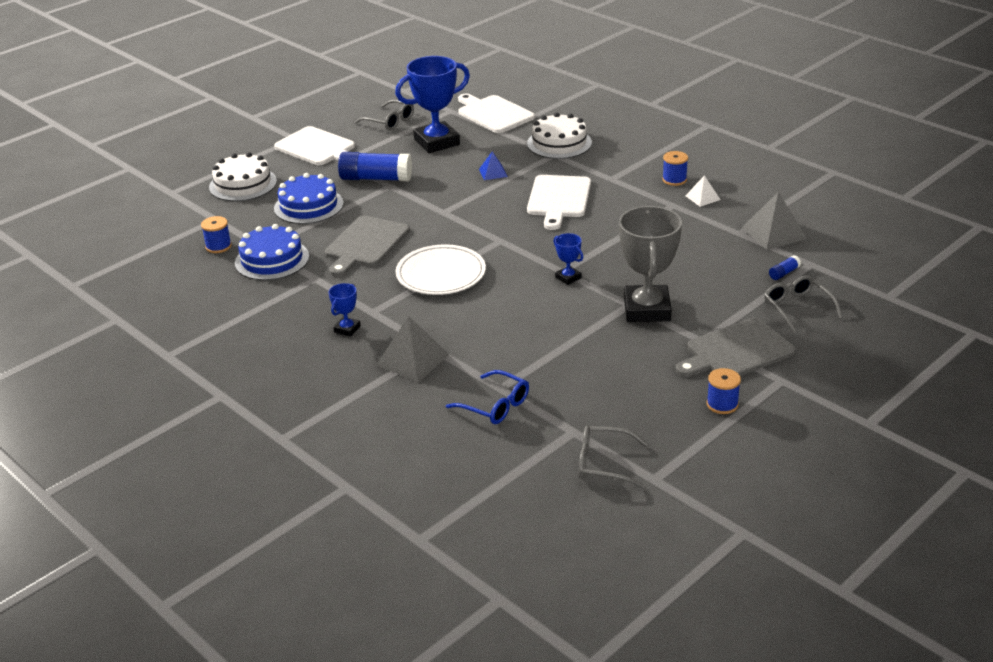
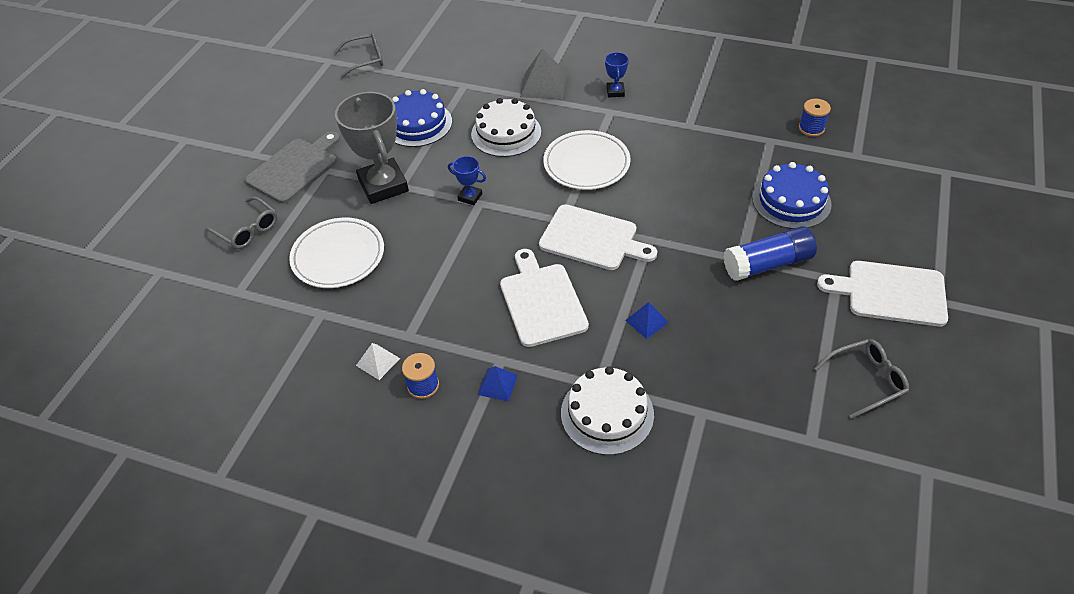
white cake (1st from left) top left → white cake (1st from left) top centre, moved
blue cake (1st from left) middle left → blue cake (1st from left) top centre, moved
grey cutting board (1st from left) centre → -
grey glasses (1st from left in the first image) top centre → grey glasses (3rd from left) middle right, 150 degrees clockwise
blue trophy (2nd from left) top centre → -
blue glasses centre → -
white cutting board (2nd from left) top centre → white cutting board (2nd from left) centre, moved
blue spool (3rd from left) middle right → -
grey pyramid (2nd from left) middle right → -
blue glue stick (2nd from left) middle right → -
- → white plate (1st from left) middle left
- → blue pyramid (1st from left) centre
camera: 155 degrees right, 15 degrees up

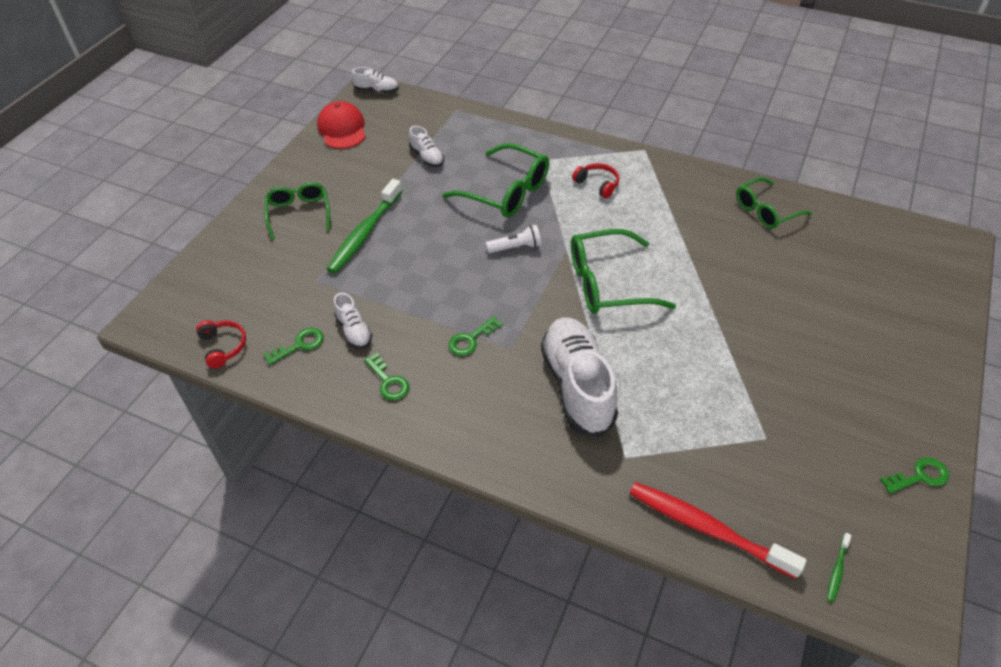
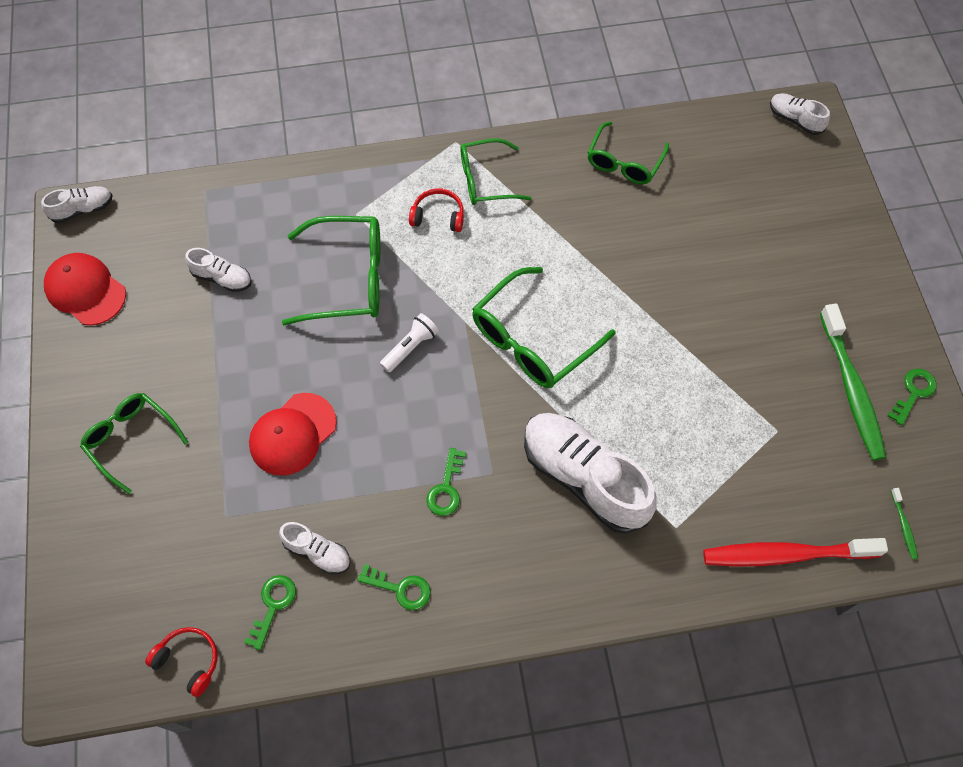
green toothbrush (1st from left) centre → green toothbrush (1st from left) middle right, moved
- → red cap (2nd from left) middle left
- → green glasses (3rd from left) top centre
- → white shoe (5th from left) top right
camera: 35 degrees left, 15 degrees up

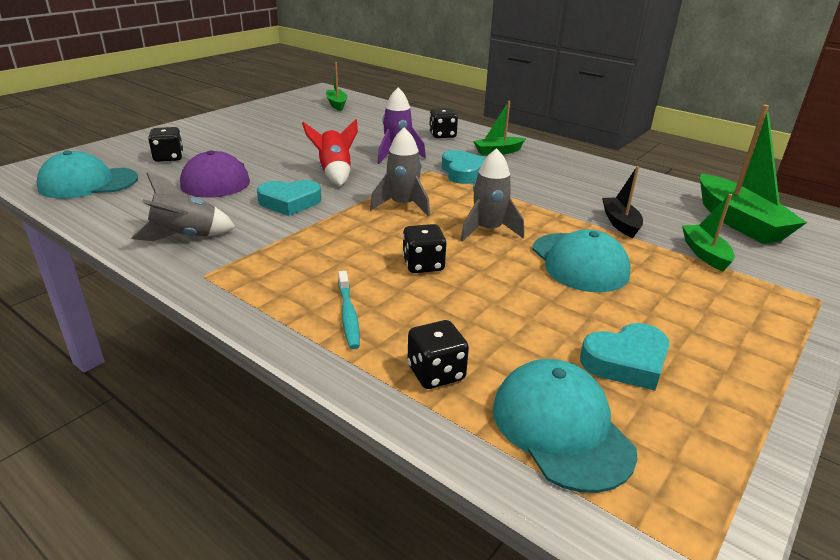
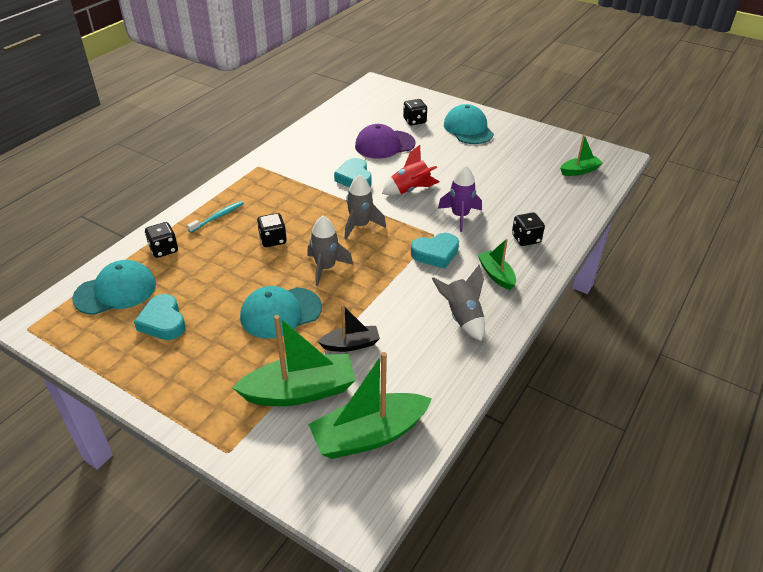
turquoise cap (1st from left in the first image) top left → turquoise cap (3rd from left) top centre, moved
grey rocket (1st from left in the first image) middle left → grey rocket (3rd from left) centre, moved
turquoise toothbrush centre → turquoise toothbrush middle left, 150 degrees clockwise
green boat (3rd from left in the first image) middle right → green boat (1st from left) centre, x1.81
camera: 85 degrees right, 10 degrees up

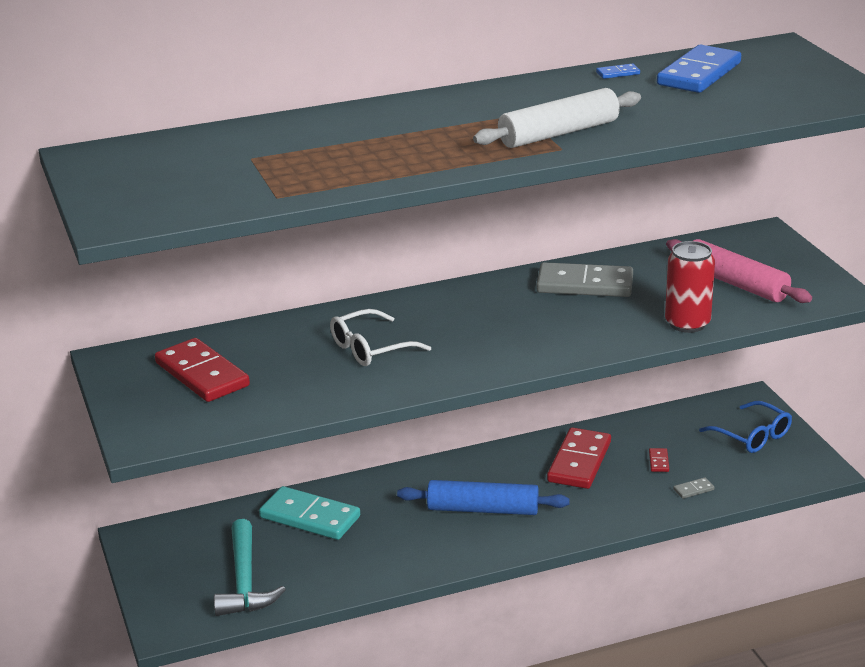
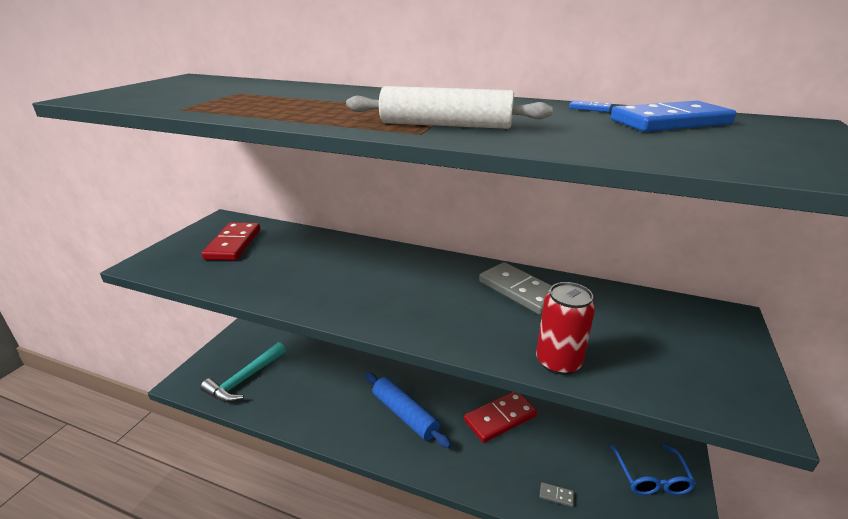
turquoise domino bottom centre → -
white glasses centre → -
red domino (3rd from left) bottom right → -
pink rolling pin middle right → -
camera: 40 degrees right, 0 degrees up

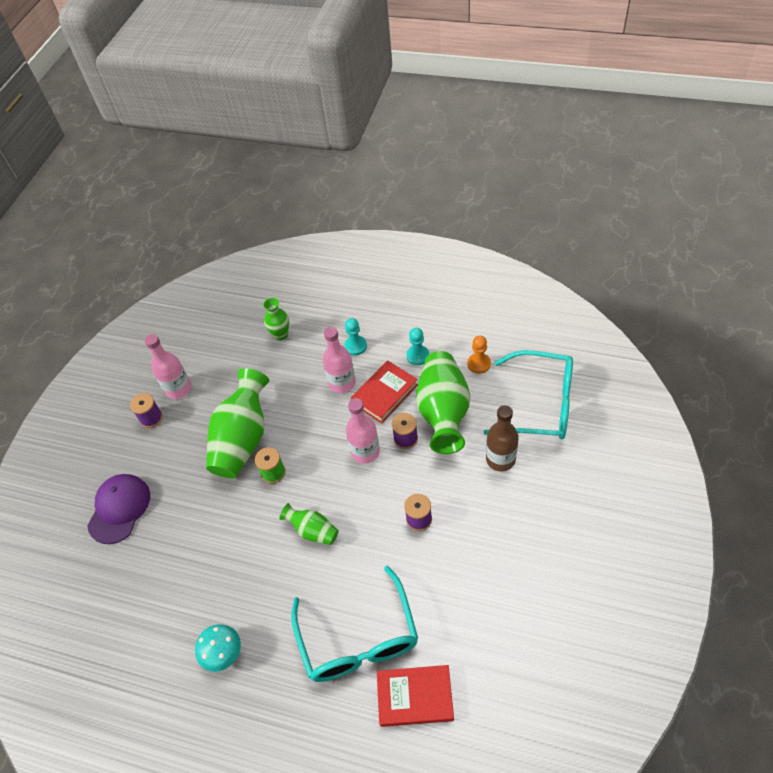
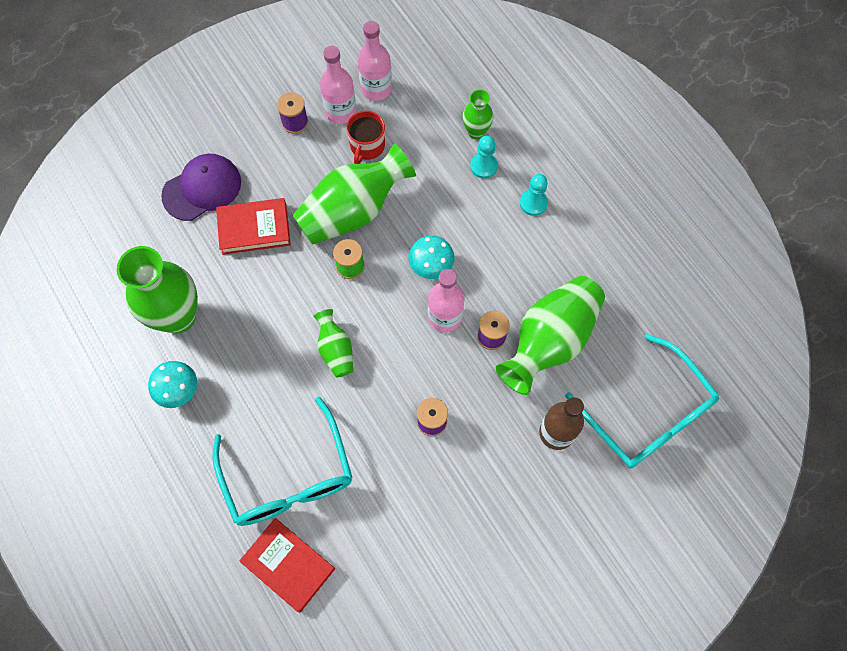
turquoise glasses (1st from left) bottom centre → turquoise glasses (1st from left) bottom left, 45 degrees counterclockwise
pink bottle (2nd from left) centre → pink bottle (2nd from left) top centre, moved
red book (1st from left) centre → red book (1st from left) middle left, moved
turquoise pawn (2nd from left in the first image) centre → turquoise pawn (1st from left) top centre, moved
orange pawn centre → -
- → green vase (1st from left) middle left
- → red mug top centre
- → turquoise mushroom (2nd from left) centre
camera: 35 degrees right, 15 degrees up

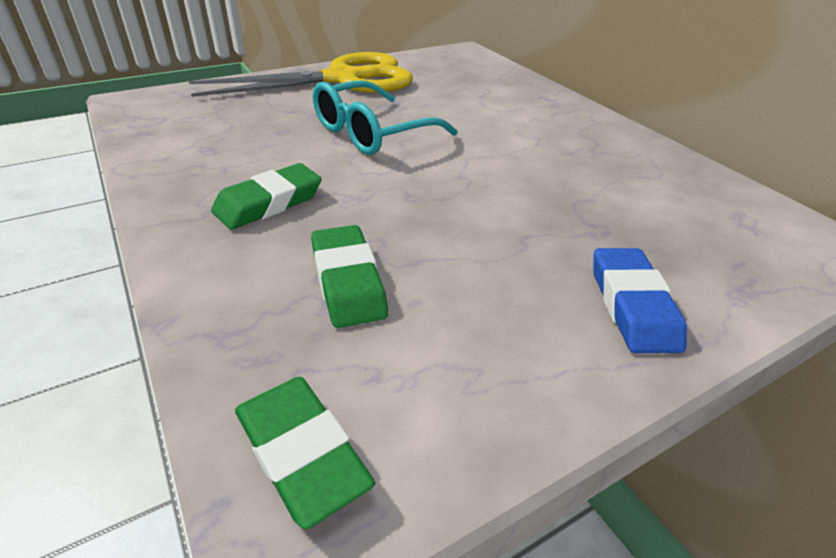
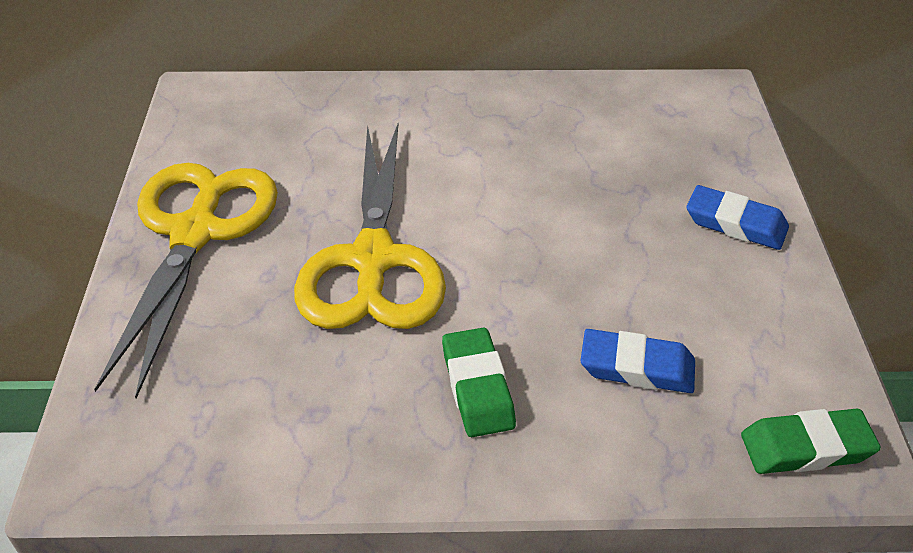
green eraser (3rd from left) centre → blue eraser (1st from left) middle right
turquoise glasses top centre → yellow scissors (2nd from left) centre
camera: 60 degrees left, 5 degrees up

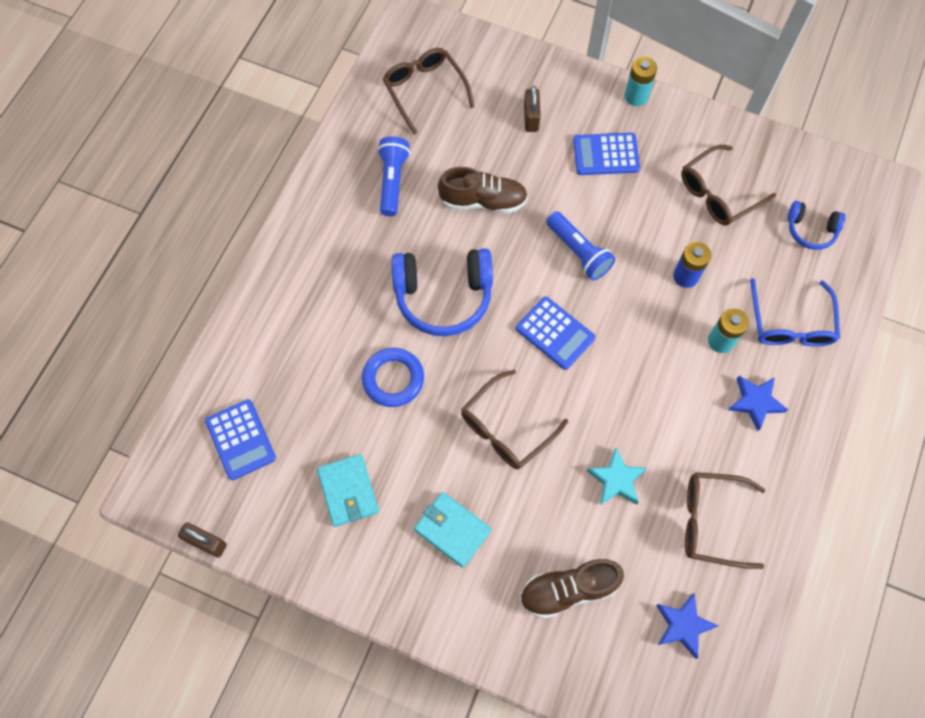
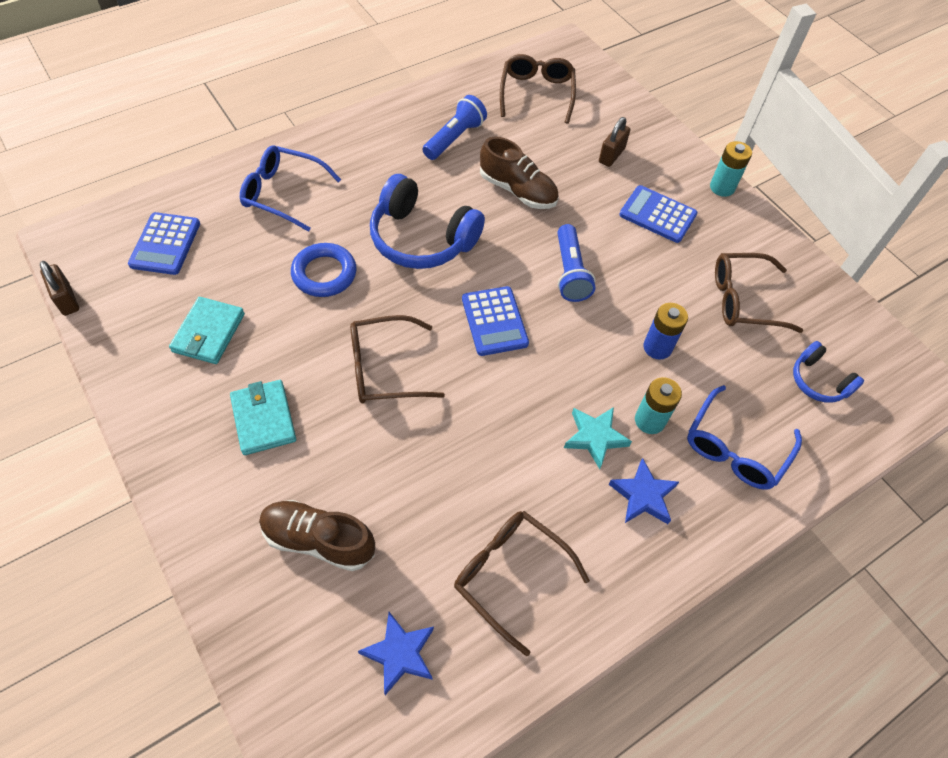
turquoise star middle right → turquoise star centre, moved
- → blue glasses (1st from left) top left
camera: 30 degrees right, 10 degrees down

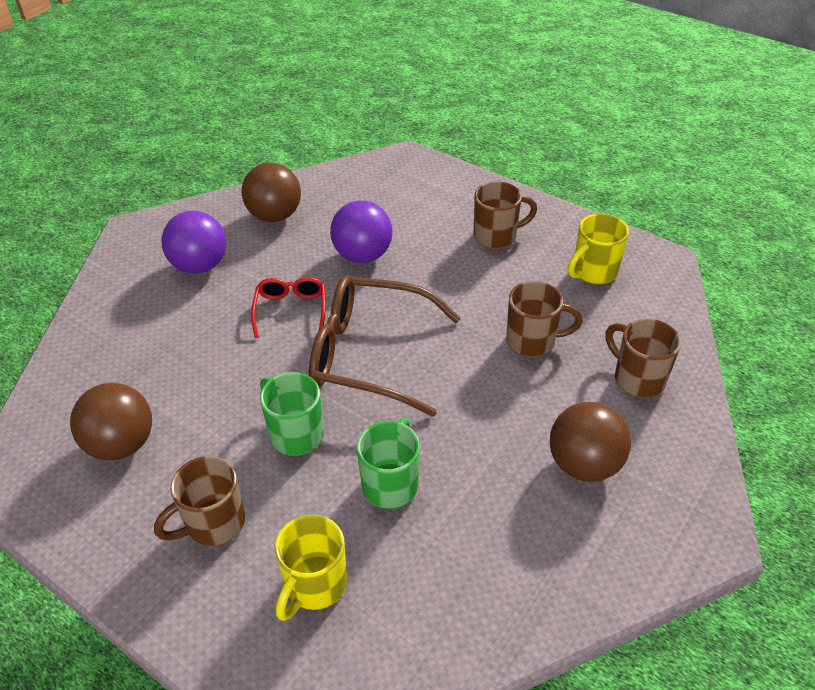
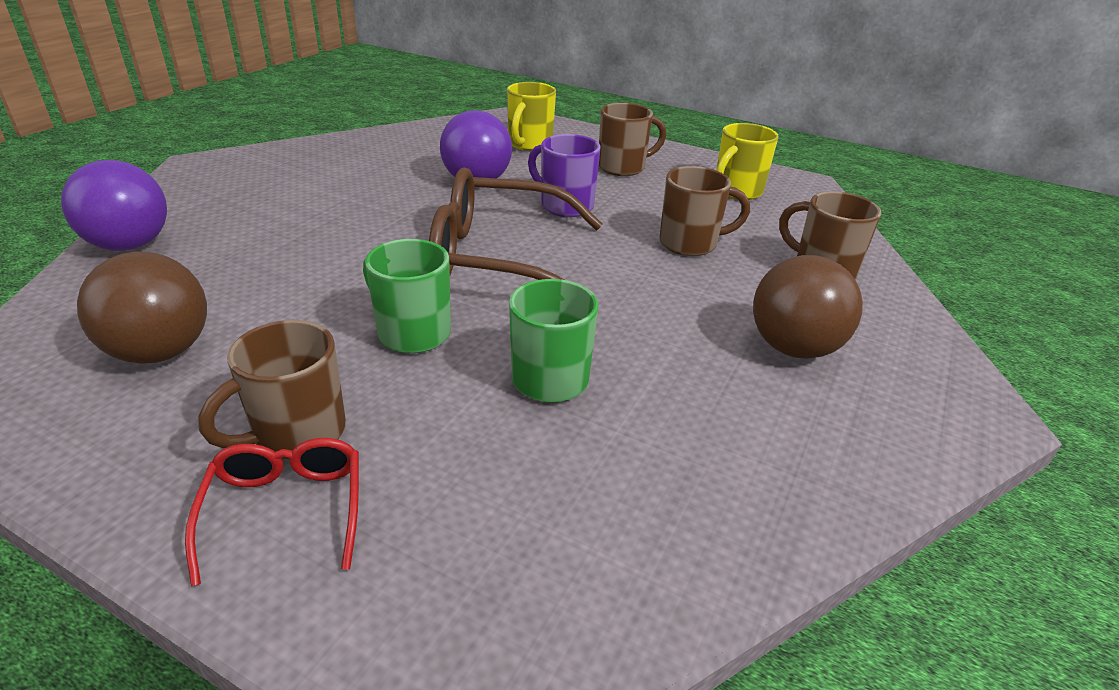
purple ball (1st from left) middle left → purple ball (1st from left) top left, moved
brown ball (2nd from left) top left → -
red glasses centre → red glasses bottom left, moved
yellow mug (1st from left) bottom centre → yellow mug (1st from left) top centre, moved
- → purple mug top centre
camera: 10 degrees left, 10 degrees down

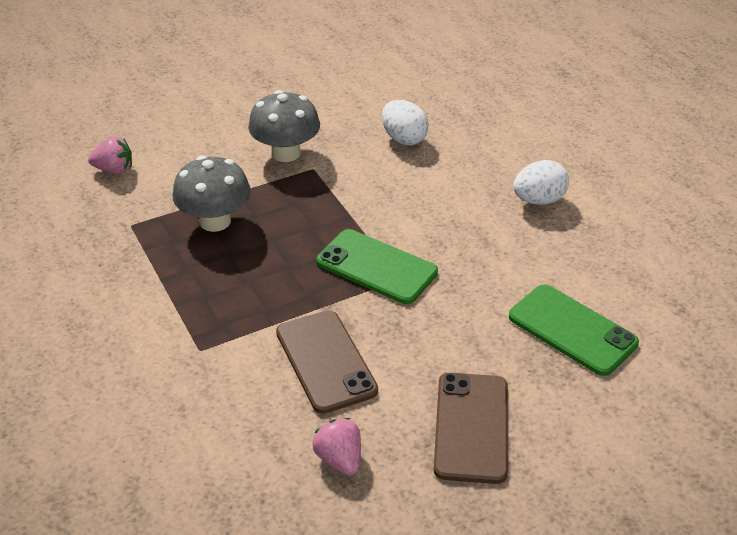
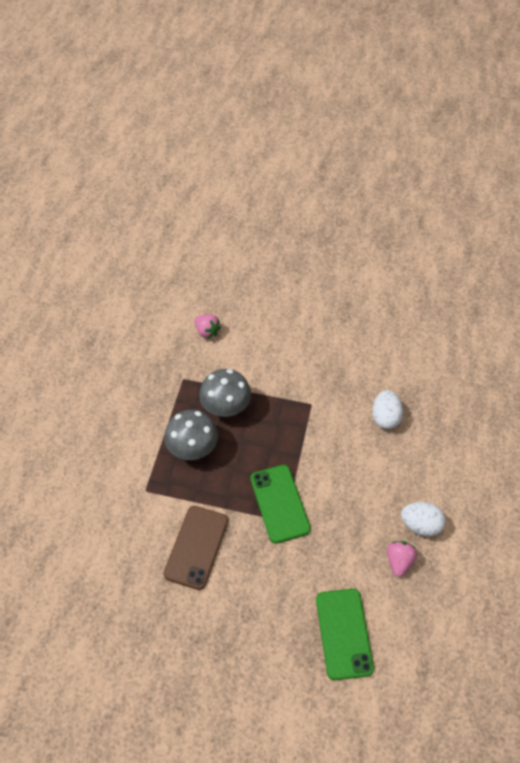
grey mushroom (2nd from left in the first image) top centre → grey mushroom (1st from left) centre, moved
pink strawberry (2nd from left) bottom centre → pink strawberry (2nd from left) bottom right, moved
brown phone (2nd from left) bottom centre → -
camera: 40 degrees right, 15 degrees up

